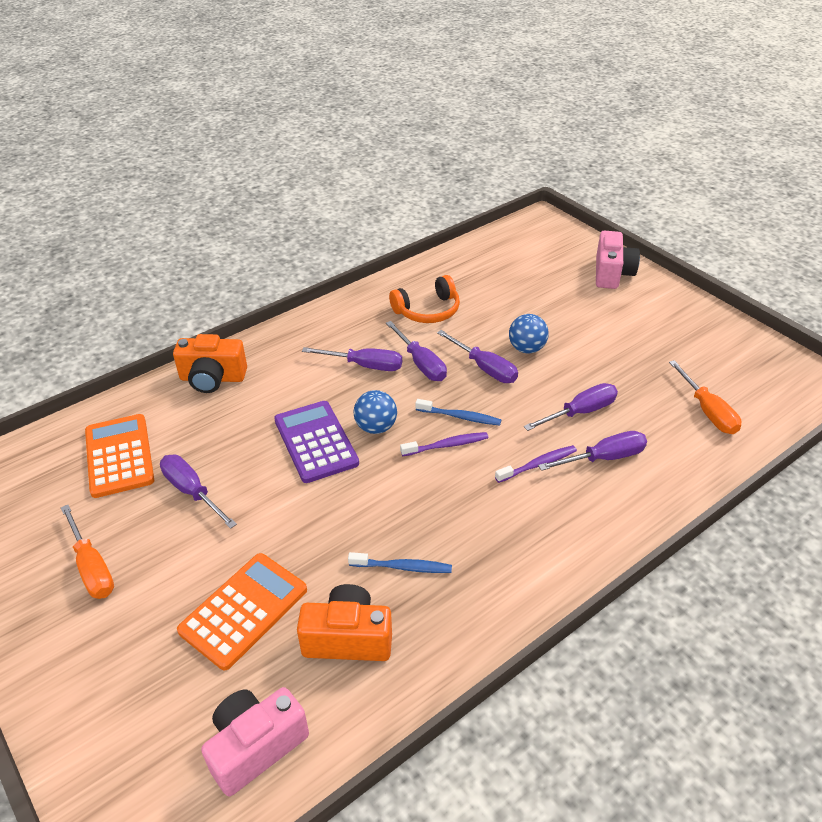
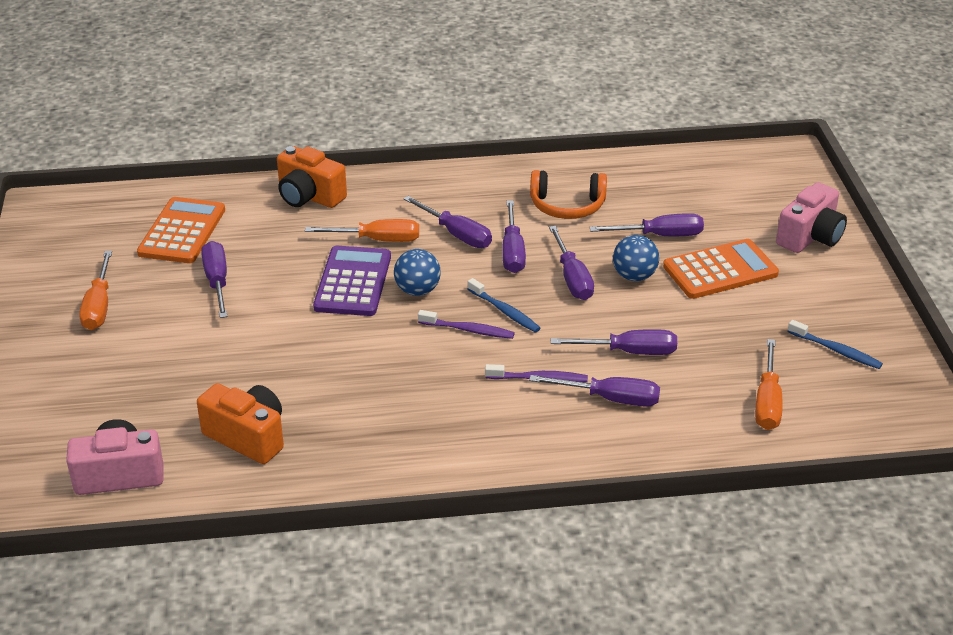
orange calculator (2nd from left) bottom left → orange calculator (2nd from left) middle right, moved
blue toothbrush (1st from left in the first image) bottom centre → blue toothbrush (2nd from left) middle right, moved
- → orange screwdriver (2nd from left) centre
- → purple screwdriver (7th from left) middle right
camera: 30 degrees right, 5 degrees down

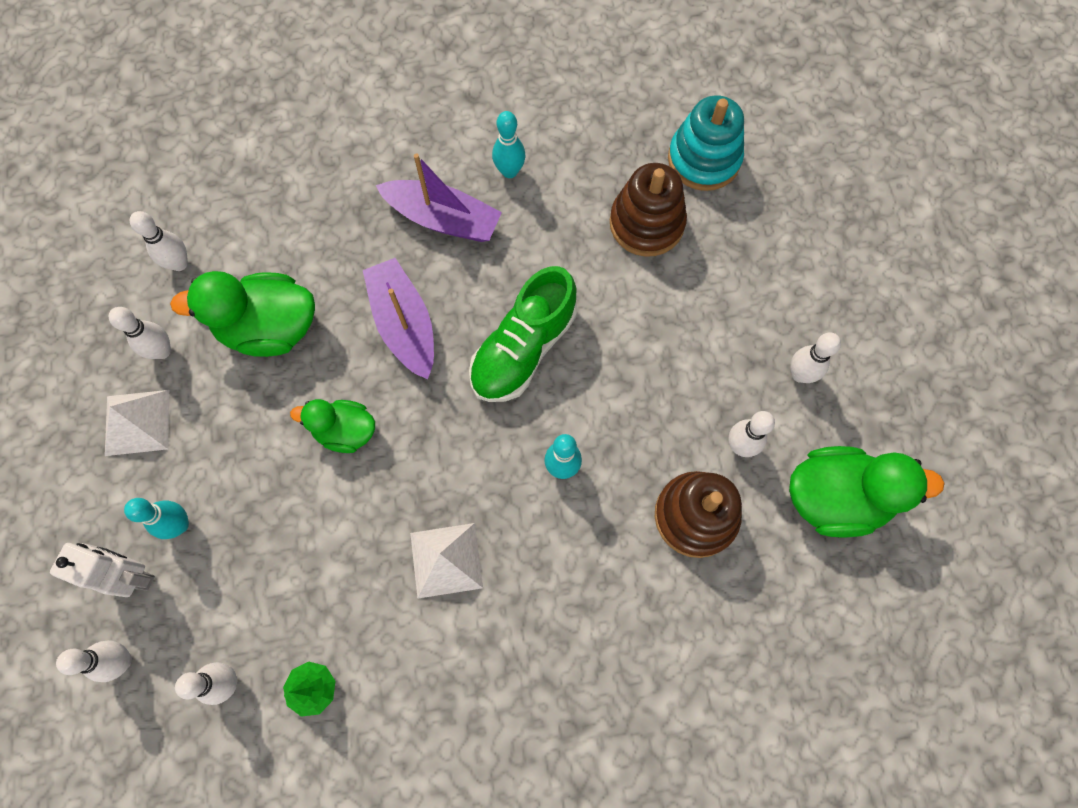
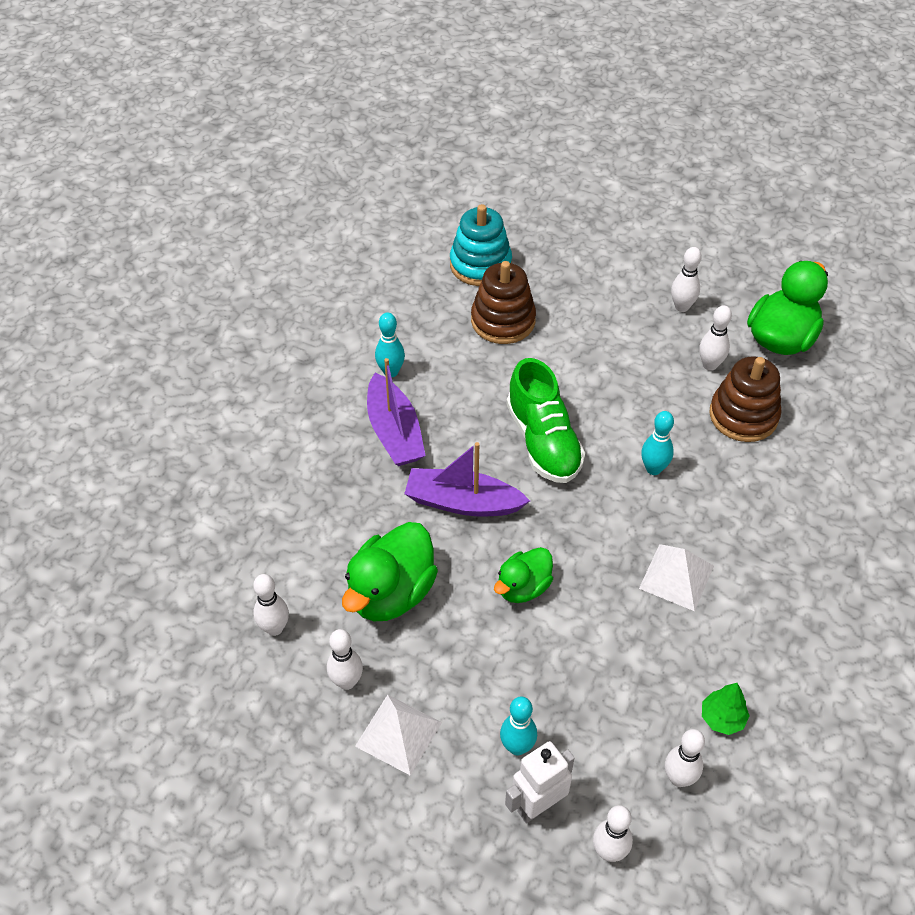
purple boat (2nd from left in the first image) top centre → purple boat (1st from left) centre, 105 degrees clockwise
camera: 55 degrees left, 20 degrees down

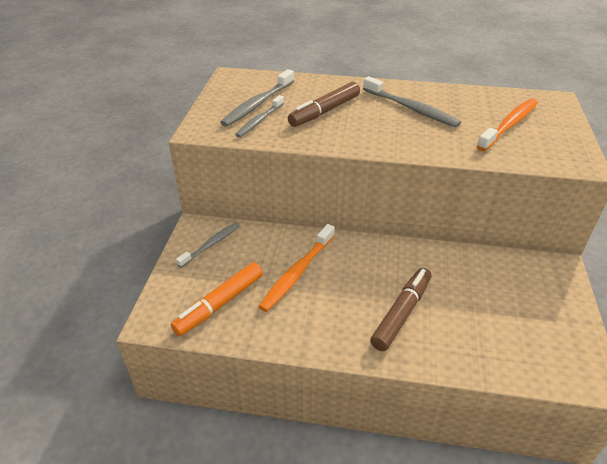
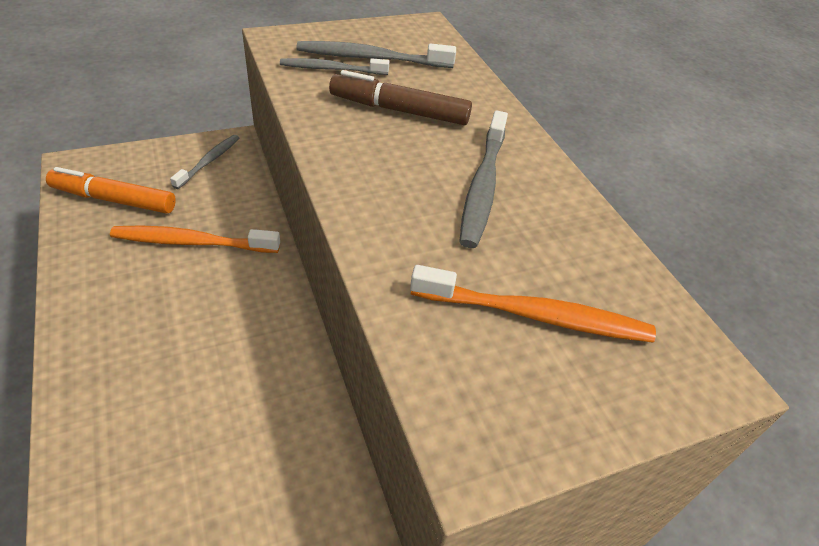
grey toothbrush (1st from left) centre → grey toothbrush (1st from left) top left, 75 degrees counterclockwise
brown marker (2nd from left) centre → -
camera: 55 degrees right, 5 degrees up

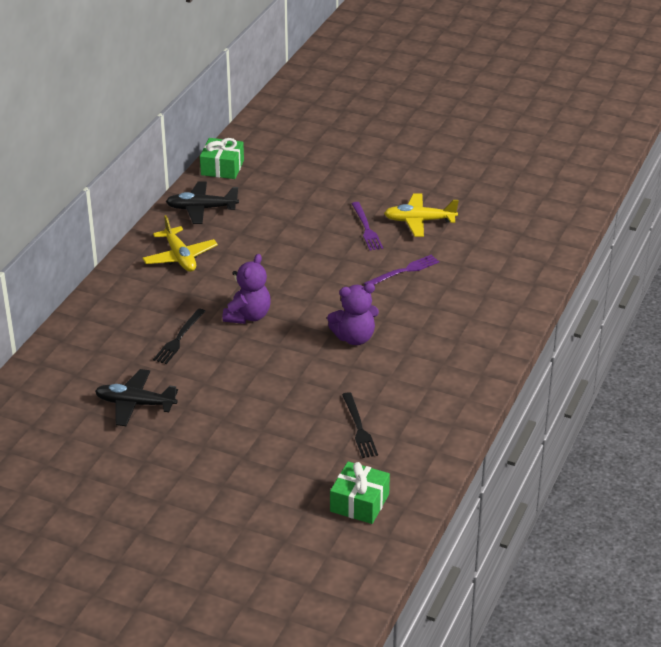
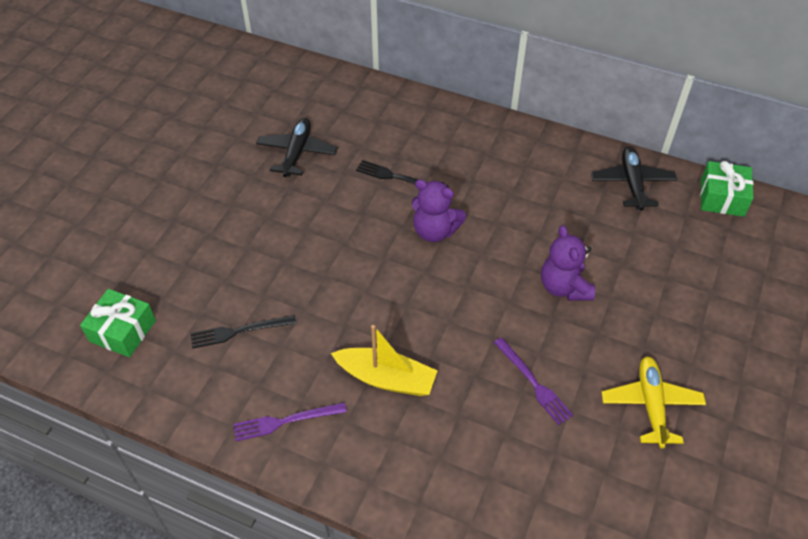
yellow plane (1st from left) middle left → -
purple teddy bear (2nd from left) centre → purple teddy bear (2nd from left) middle right, moved
purple fork (1st from left) centre → purple fork (1st from left) bottom centre, moved
- → yellow boat bottom centre
camera: 90 degrees right, 15 degrees up

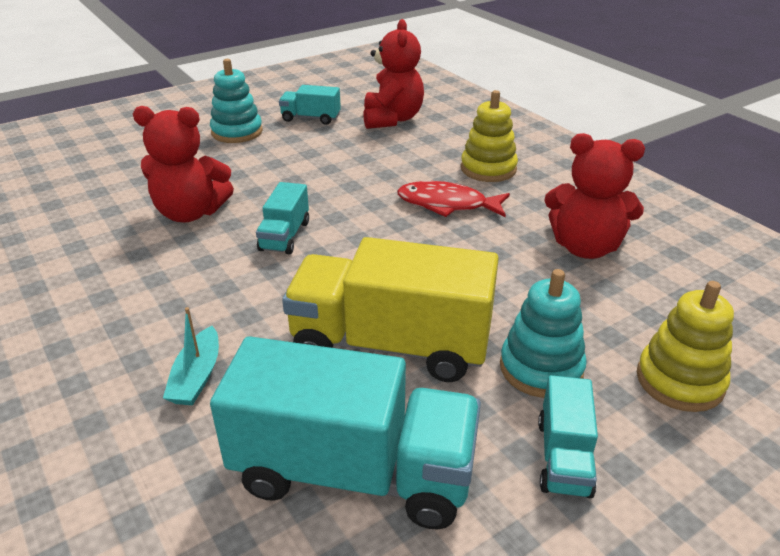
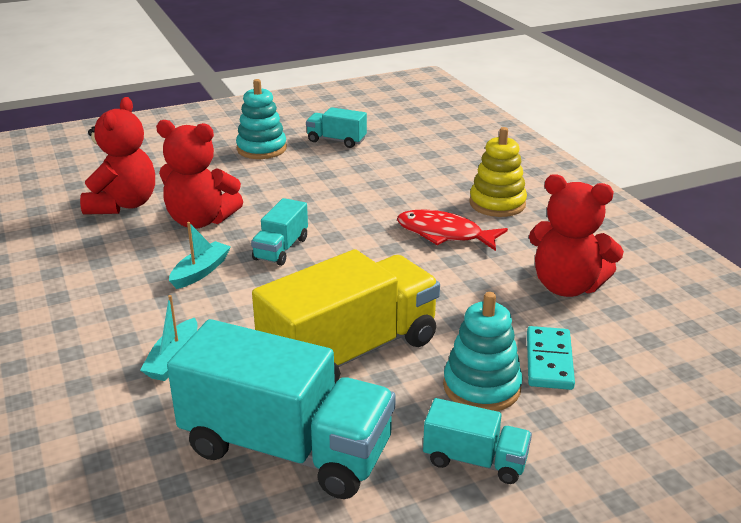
yellow truck centre, 120 degrees clockwise
red teddy bear (2nd from left in the first image) top centre → red teddy bear (1st from left) top left, moved
turquoise truck (4th from left) bottom right → turquoise truck (4th from left) bottom centre, 90 degrees counterclockwise
yellow stacking toy (2nd from left) middle right → -
- → turquoise boat (2nd from left) middle left
- → turquoise domino bottom right
camera: 10 degrees right, 5 degrees down

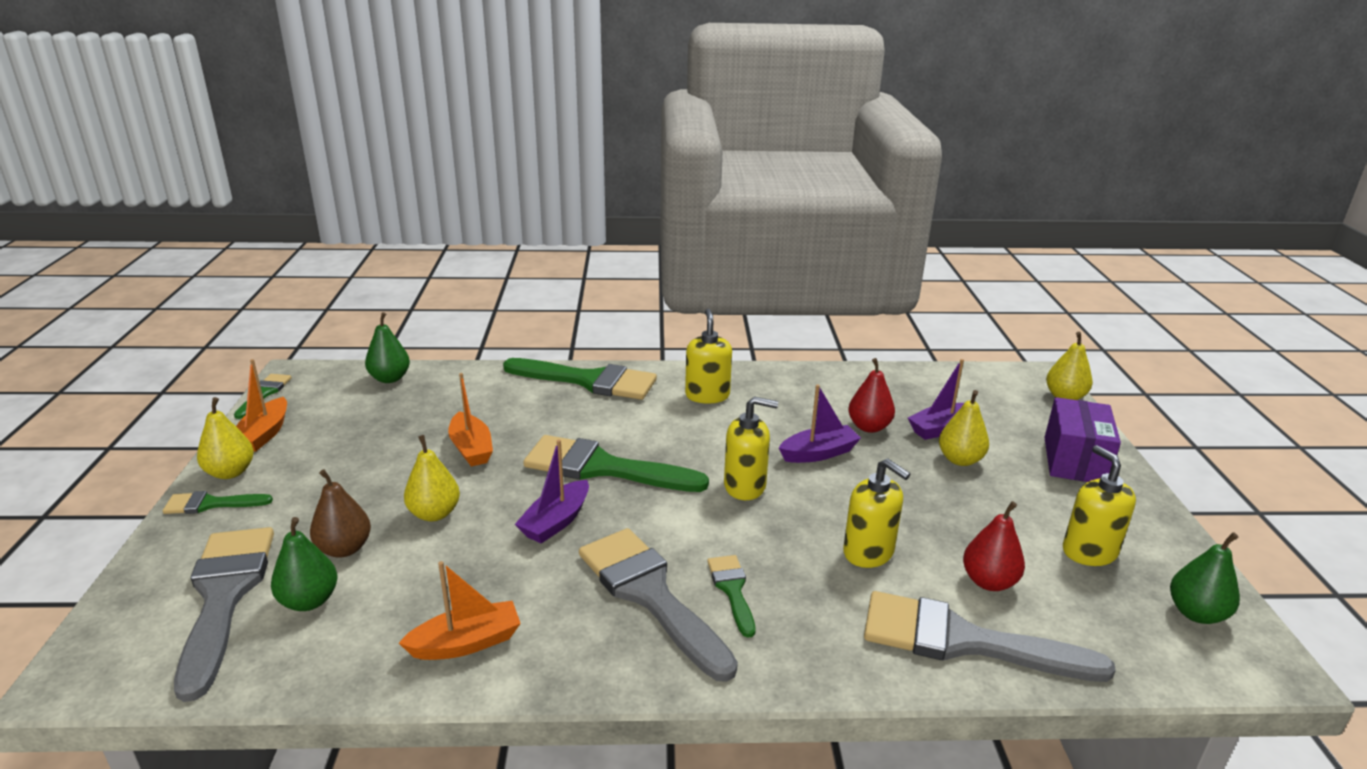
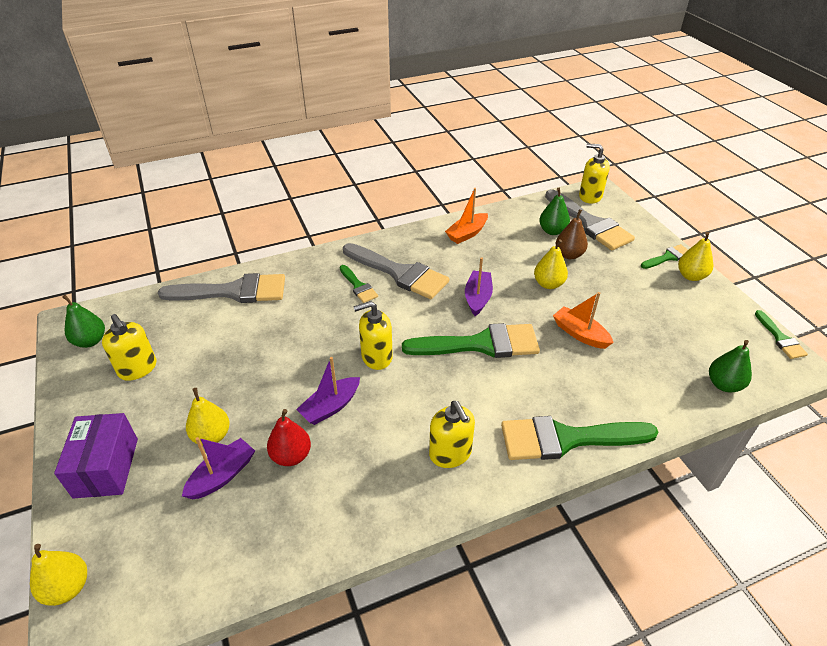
orange boat (1st from left) middle left → -
yellow soap dispenser (3rd from left in the first image) bottom centre → yellow soap dispenser (4th from left) top right, moved
red pear (2nd from left) bottom right → -
camera: 160 degrees right, 15 degrees up

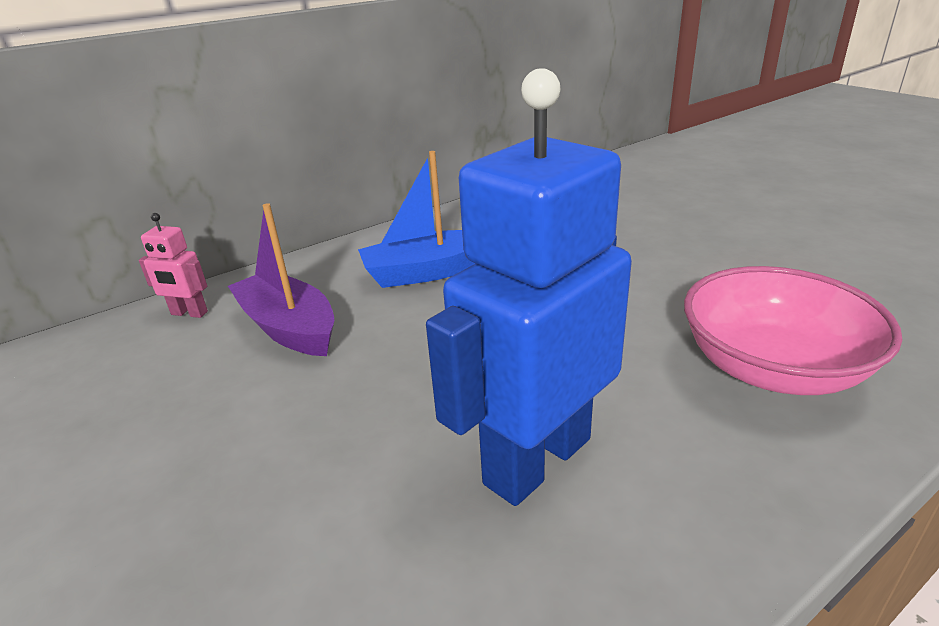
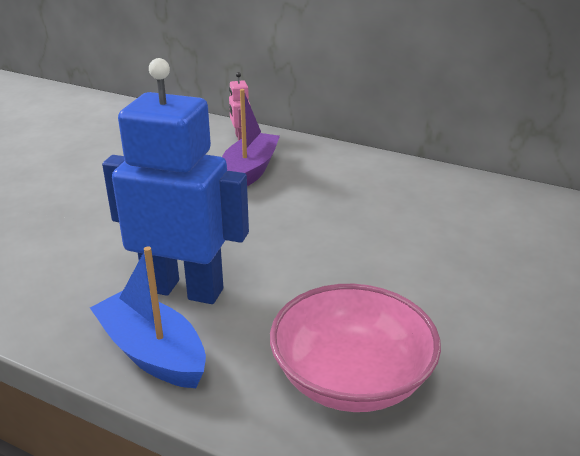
blue boat centre → blue boat bottom left, moved
camera: 60 degrees right, 0 degrees up

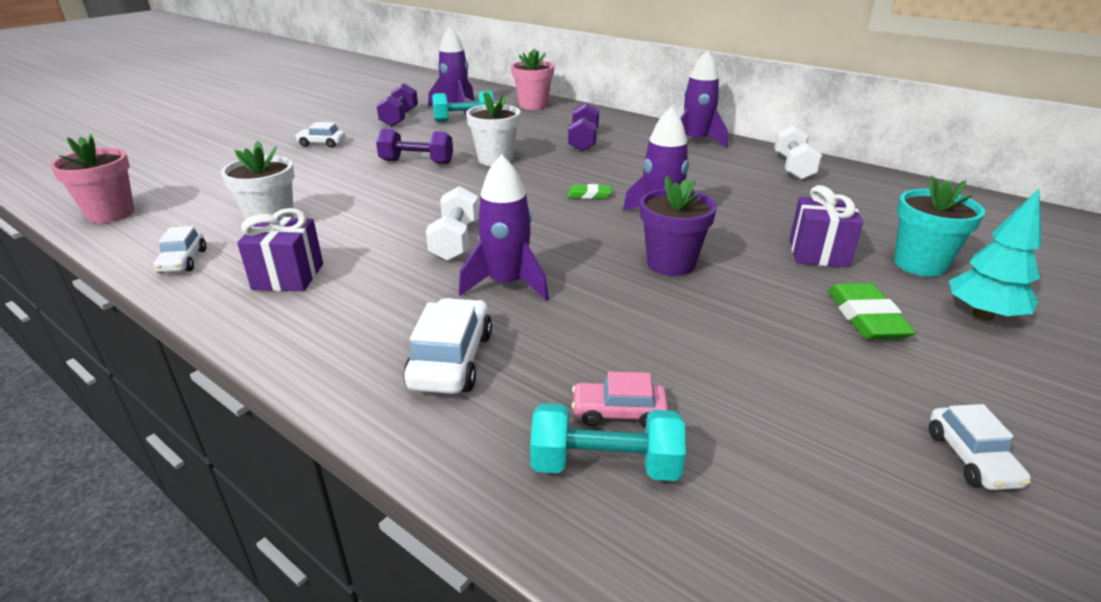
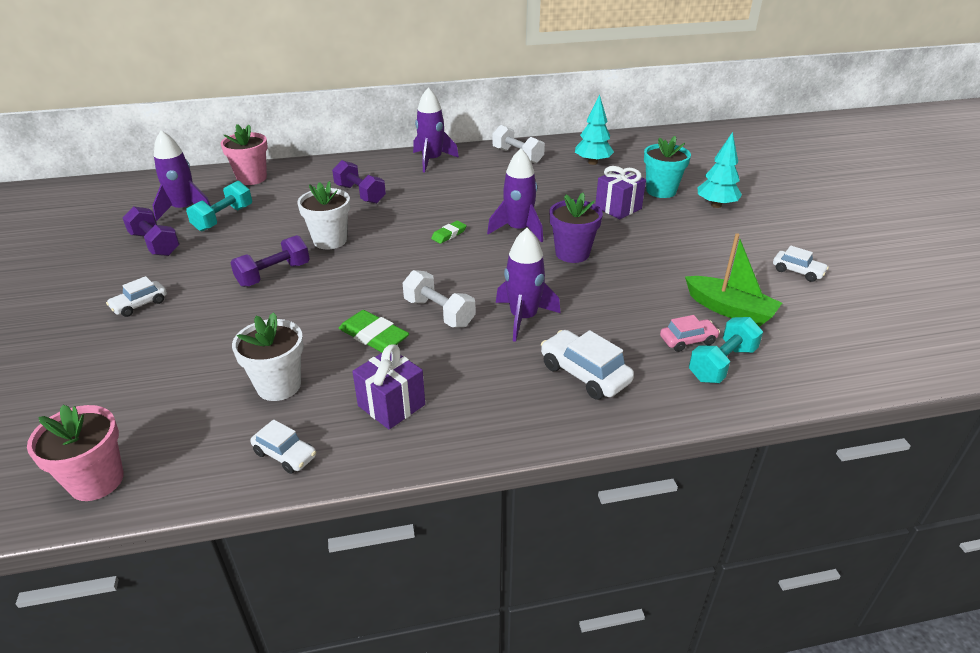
pink car centre → pink car middle right, 150 degrees counterclockwise
green eraser (2nd from left in the first image) middle right → green eraser (1st from left) centre, moved
- → turquoise tree (1st from left) top centre
- → green boat middle right
camera: 50 degrees left, 5 degrees up

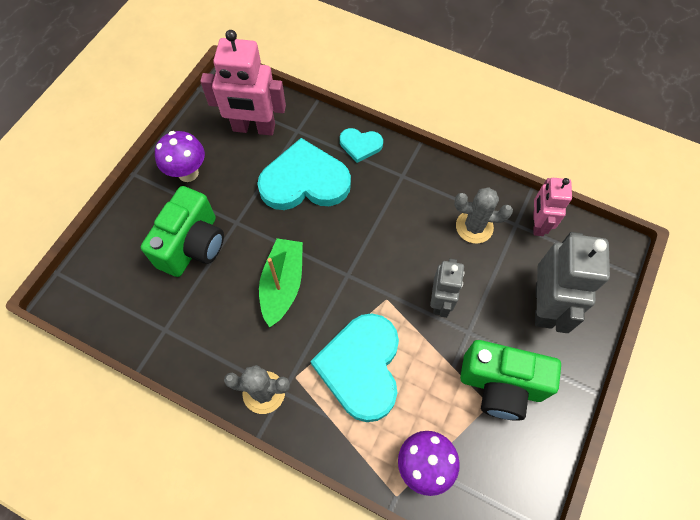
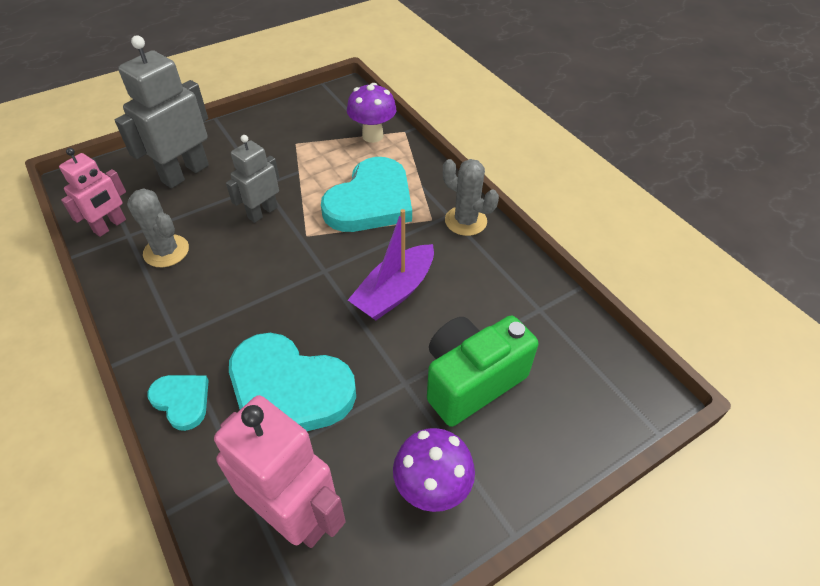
green boat centre → purple boat centre
green camera (2nd from left) bottom right → -
camera: 150 degrees left, 15 degrees down

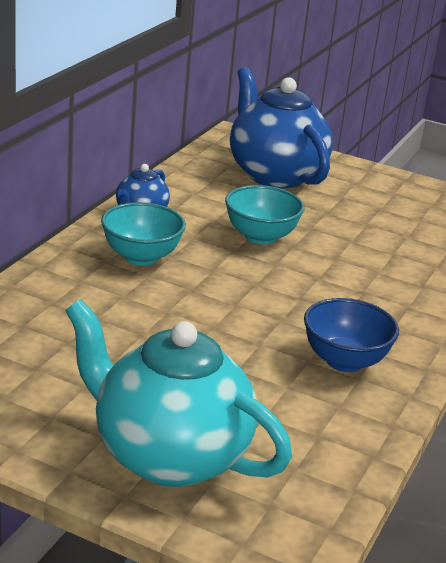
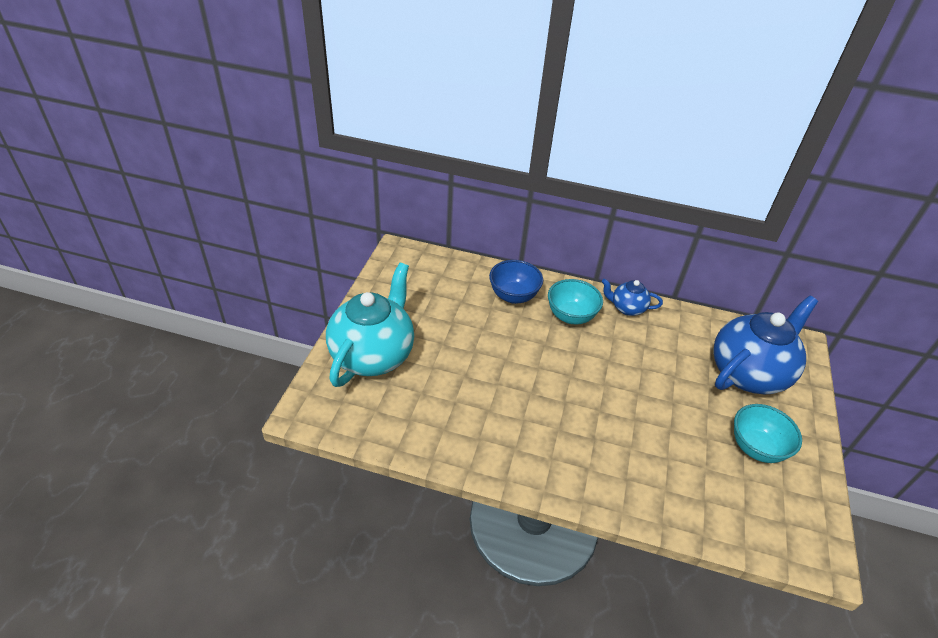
turquoise bowl (2nd from left) centre → turquoise bowl (2nd from left) bottom right, moved
blue bowl middle right → blue bowl centre, moved
camera: 80 degrees right, 15 degrees up

